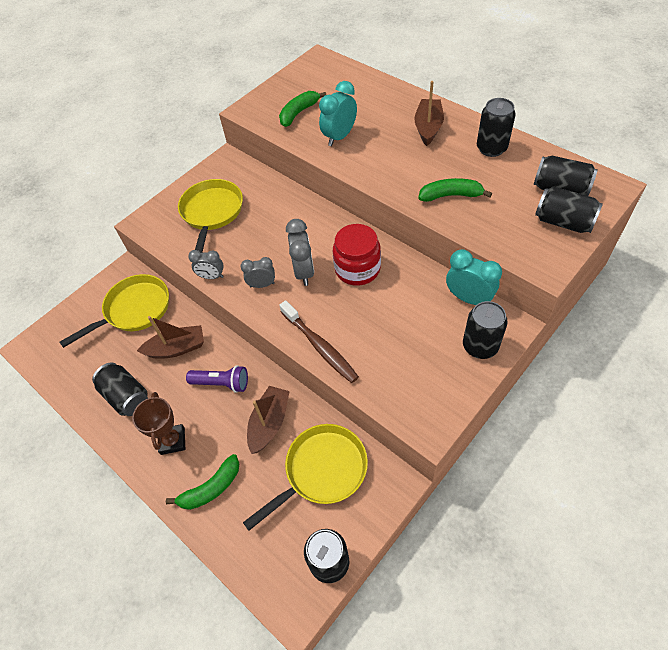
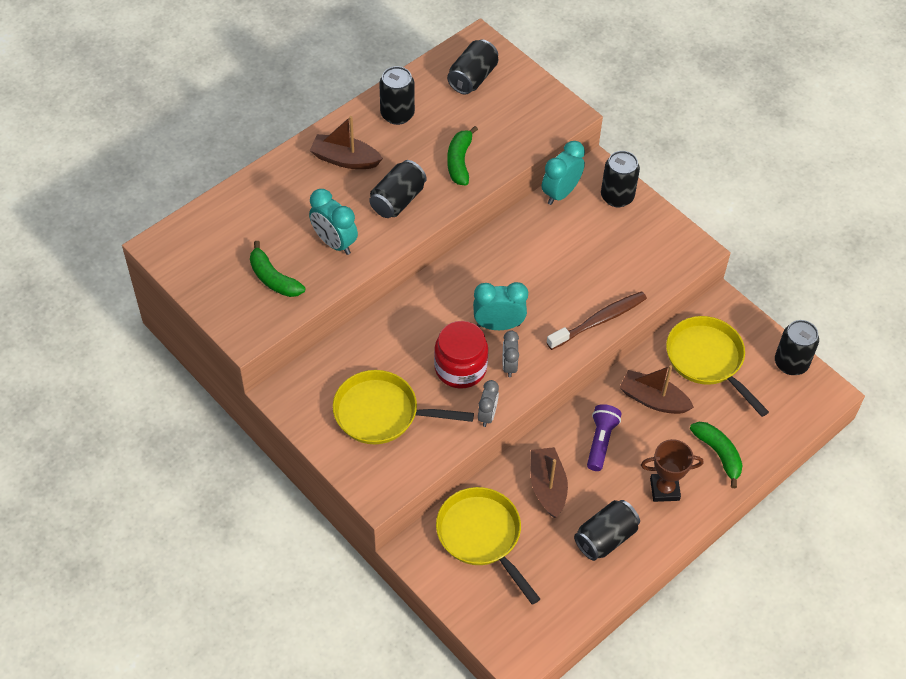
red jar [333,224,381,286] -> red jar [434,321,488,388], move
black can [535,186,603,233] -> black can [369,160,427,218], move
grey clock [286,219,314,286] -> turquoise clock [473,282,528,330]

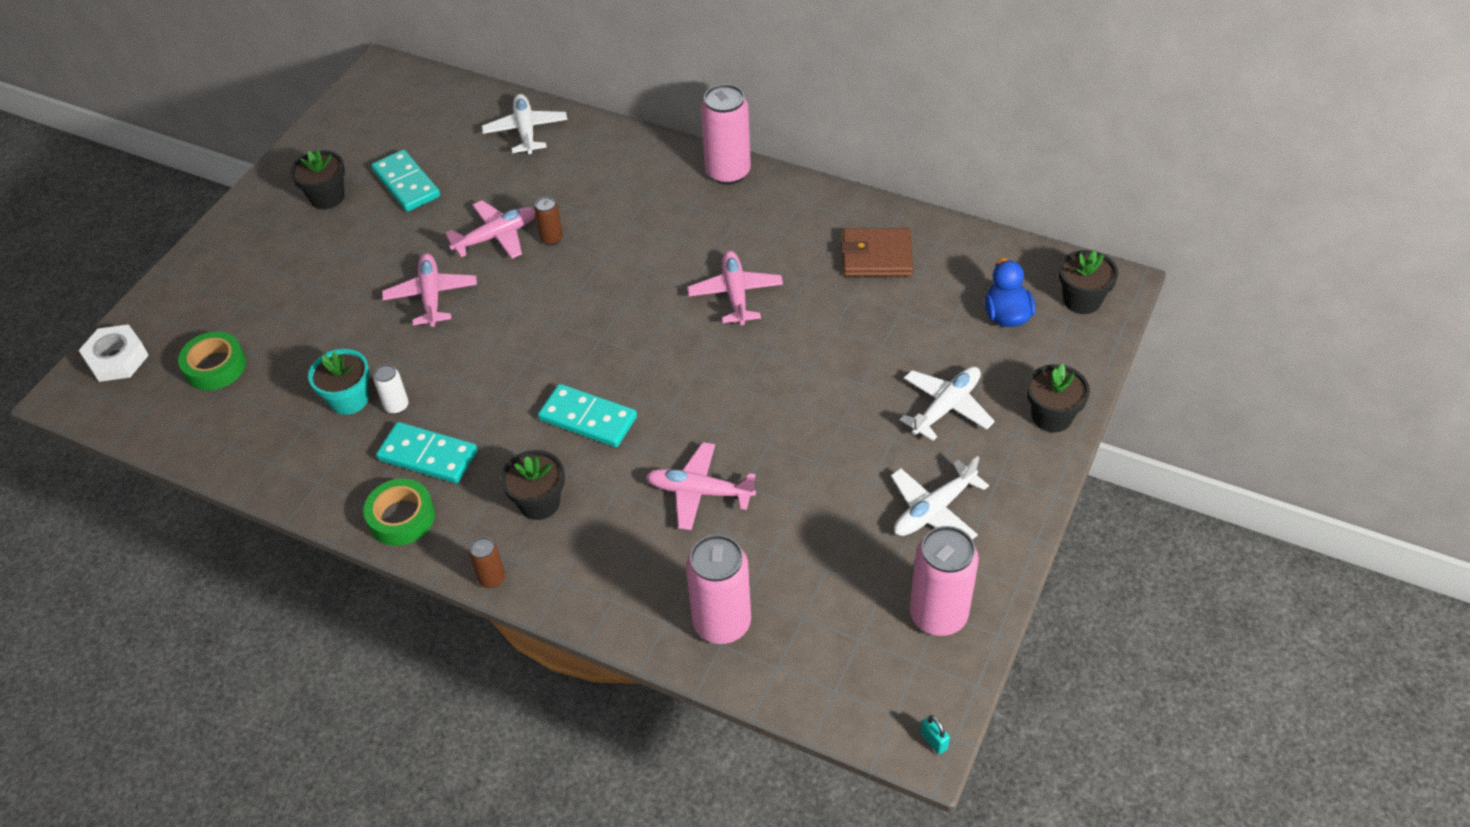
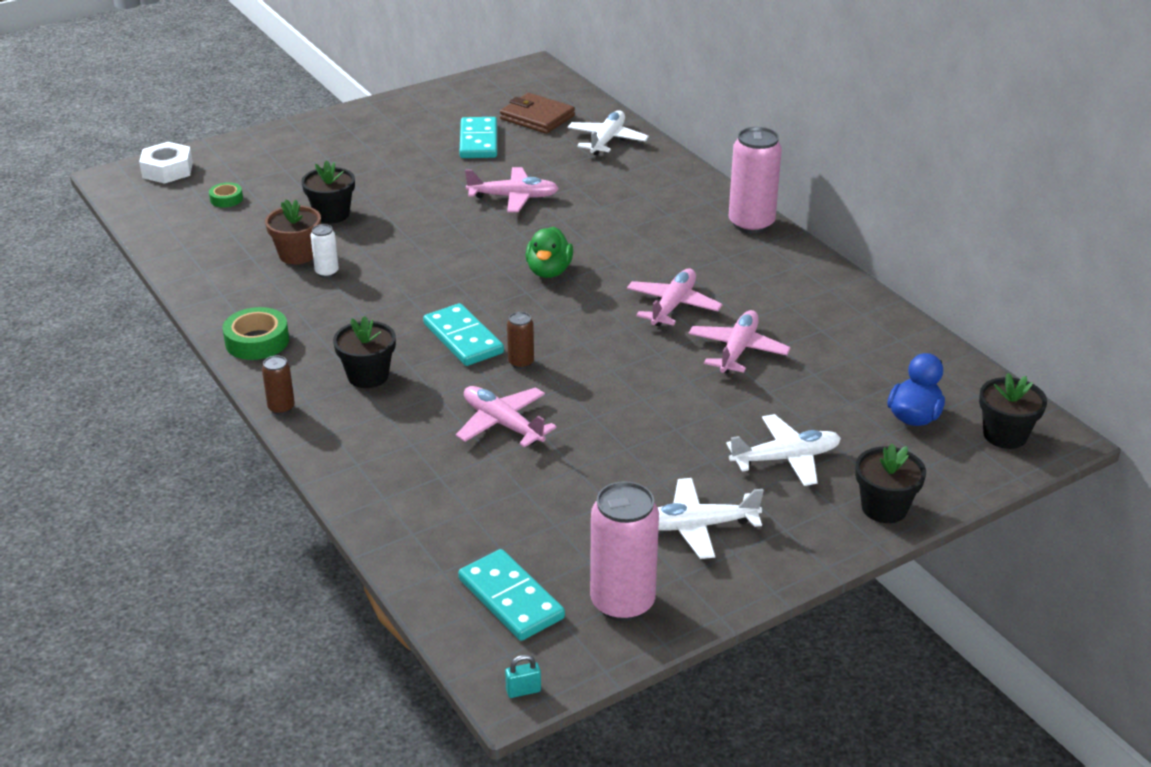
pink can [686,535,751,644] -> none
none -> green duck [525,227,573,278]
black flower pot [291,149,345,209] -> black flower pot [301,160,355,223], move
turquoise domino [376,422,478,483] -> turquoise domino [458,549,565,641], move
pink plane [382,253,477,327] -> pink plane [689,310,791,373], move
brown can [534,197,563,245] -> brown can [507,312,534,369], move
brown wallet [841,228,913,277] -> brown wallet [500,93,575,134], move
turquoise flower pot [308,349,370,415] -> brown flower pot [265,199,321,264]
turquoise padlock [920,715,950,754] -> turquoise padlock [505,654,541,698], 75 degrees clockwise
green tape [178,331,246,390] -> green tape [209,182,243,208], x0.59

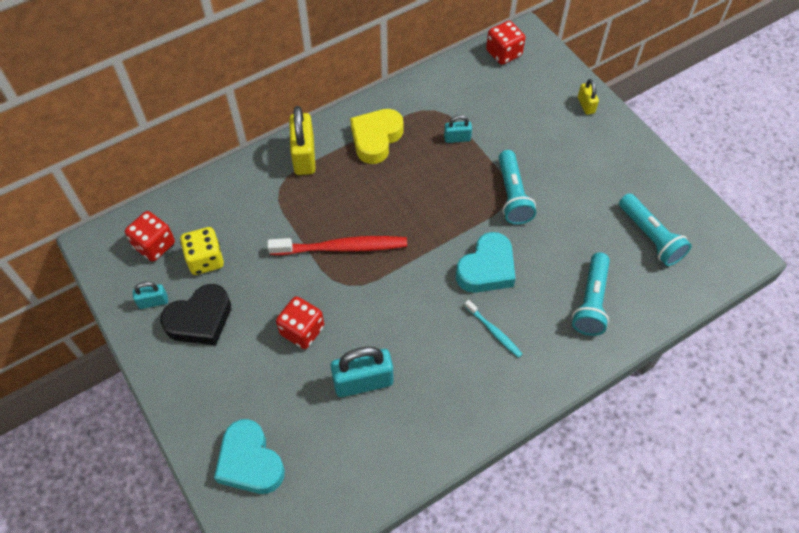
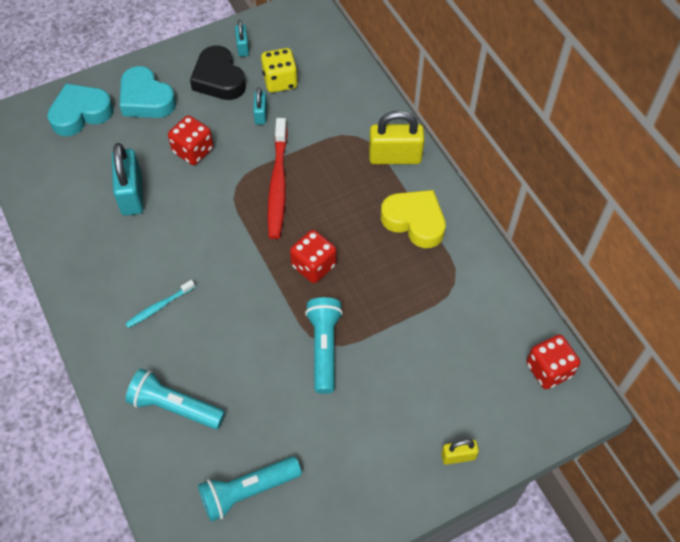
red dice [125,211,175,261] -> red dice [290,230,336,283], move
turquoise padlock [444,115,472,143] -> turquoise padlock [253,87,267,125], move
turquoise heart [456,232,516,293] -> turquoise heart [120,66,176,118], move
turquoise flashlight [499,150,536,225] -> turquoise flashlight [305,297,343,394], 90 degrees clockwise

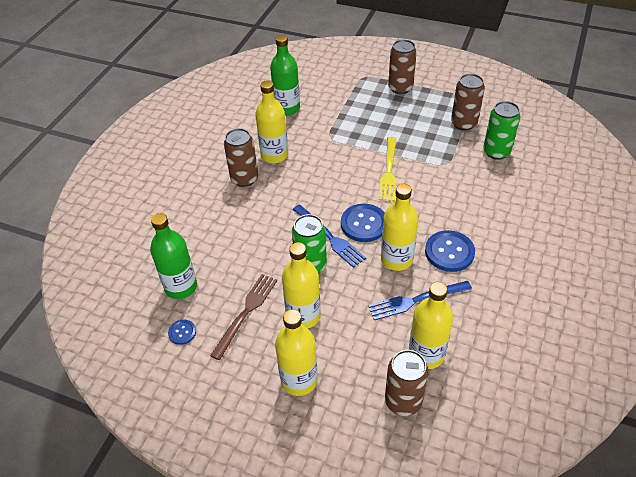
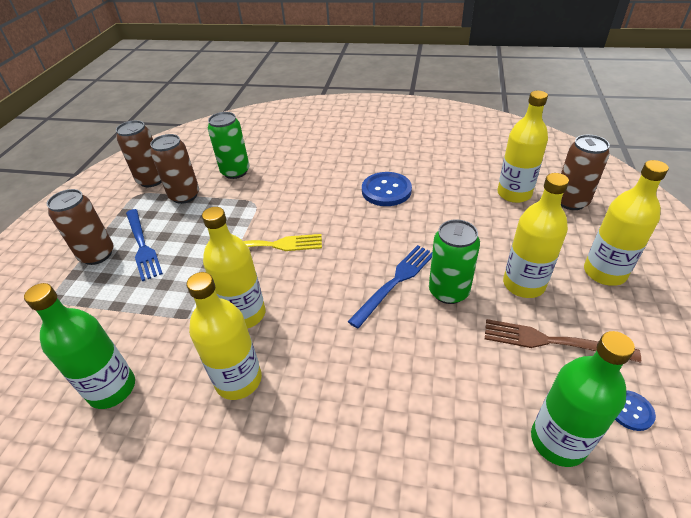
blue button [341,204,385,242] -> none
brown can [224,128,258,187] -> brown can [116,120,162,187], move
blue fork [368,281,472,320] -> blue fork [126,209,163,281], move
yellow bottle [381,184,418,271] -> yellow bottle [202,207,266,328], move

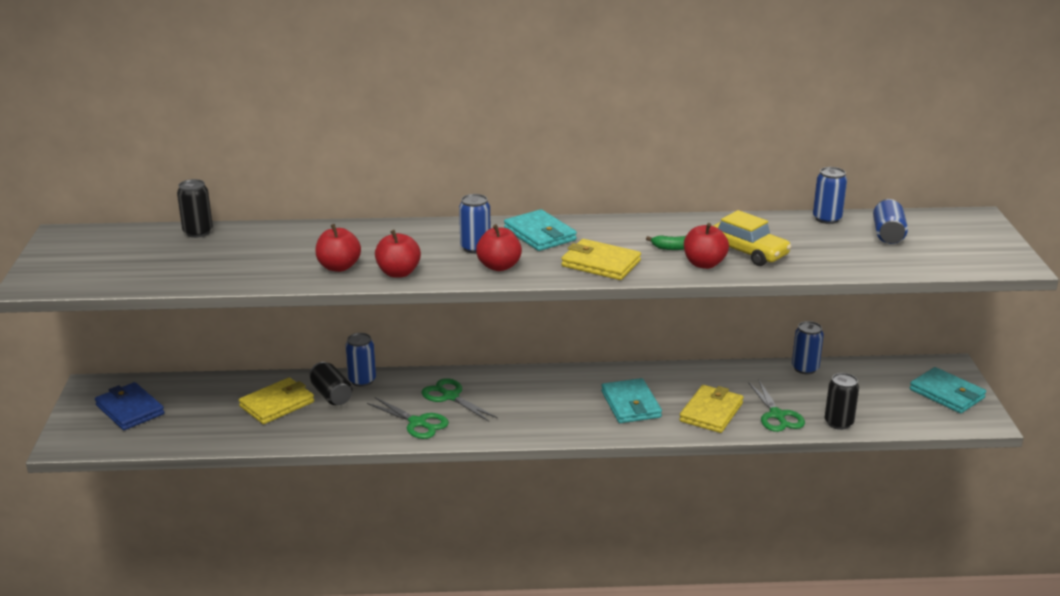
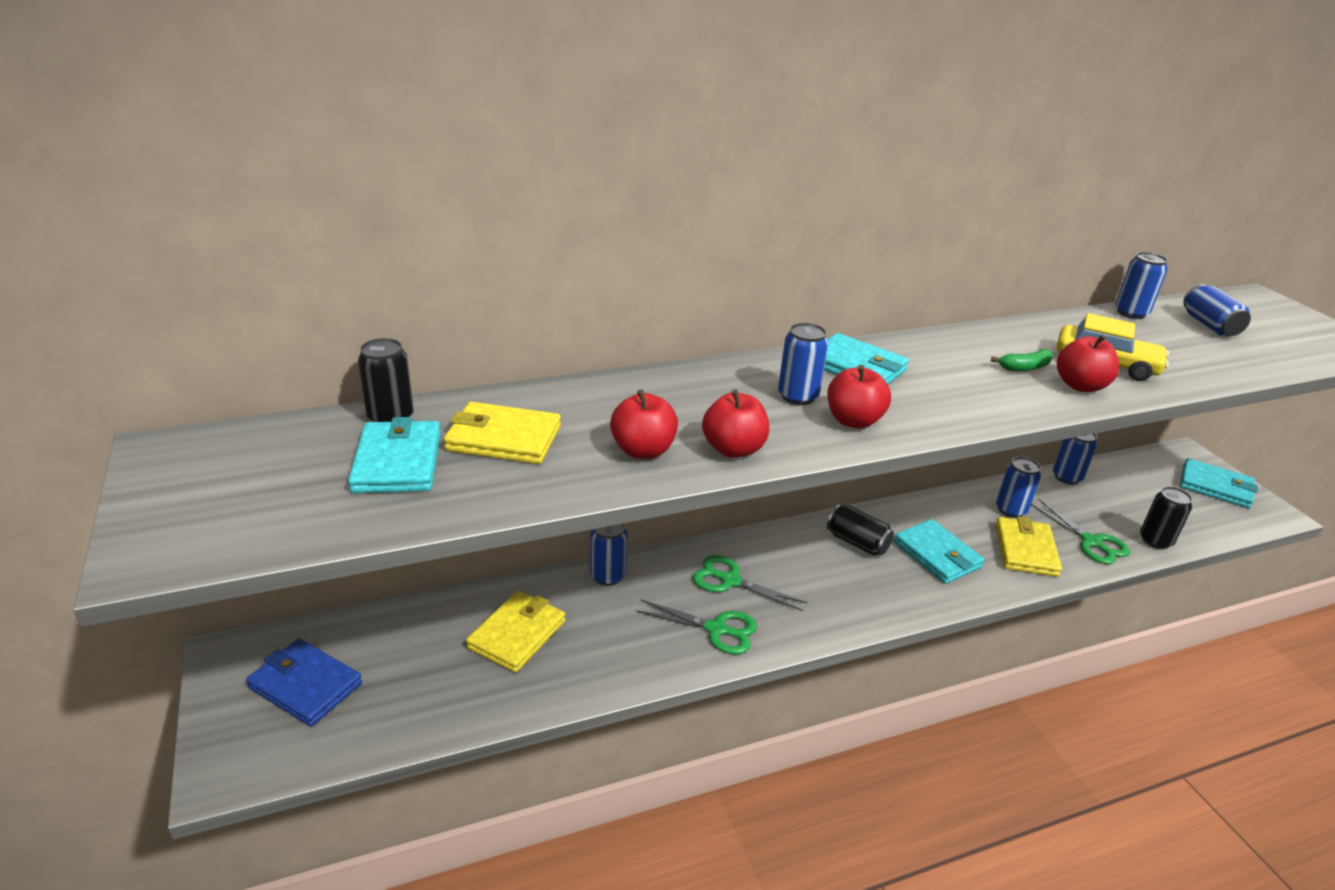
none -> turquoise wallet [348,417,441,493]
none -> blue can [996,457,1041,518]
black can [310,362,352,405] -> black can [827,504,894,556], move
yellow wallet [561,239,641,280] -> yellow wallet [444,402,561,464], move

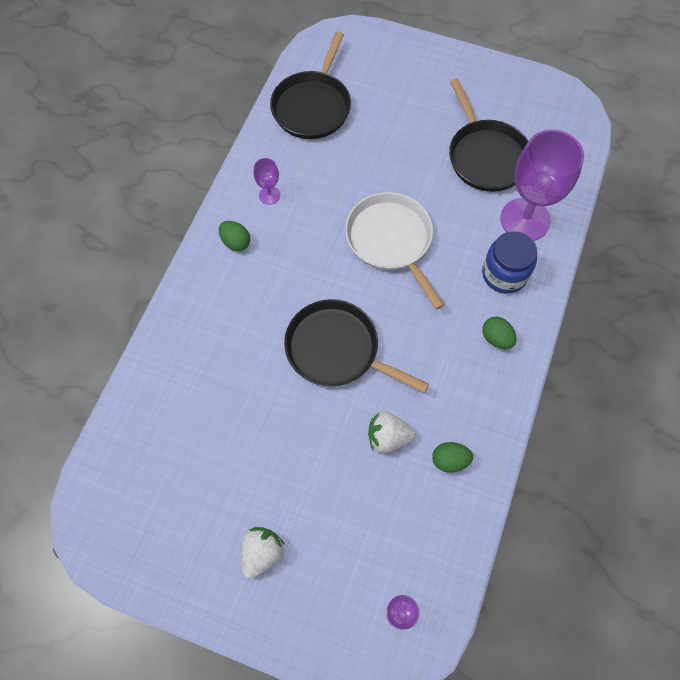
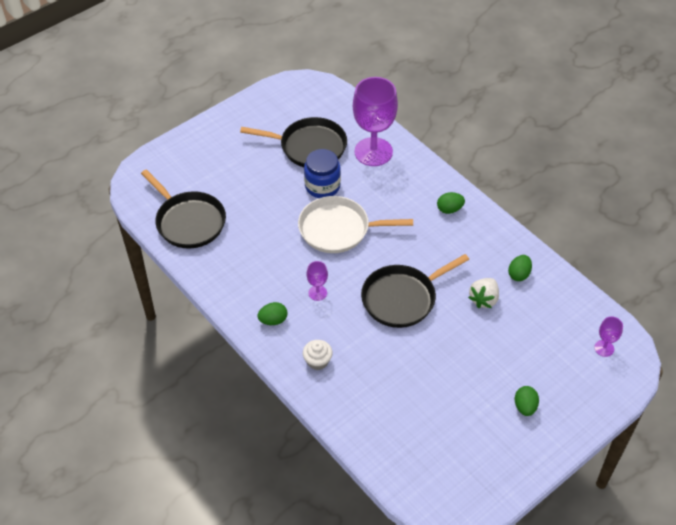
none -> white cupcake [303,340,333,370]
purple goblet [253,158,280,205] -> purple goblet [306,261,328,301], move
blue jar [482,231,537,294] -> blue jar [304,149,341,198], move
white strawberry [241,527,285,579] -> green egg [515,386,539,416]

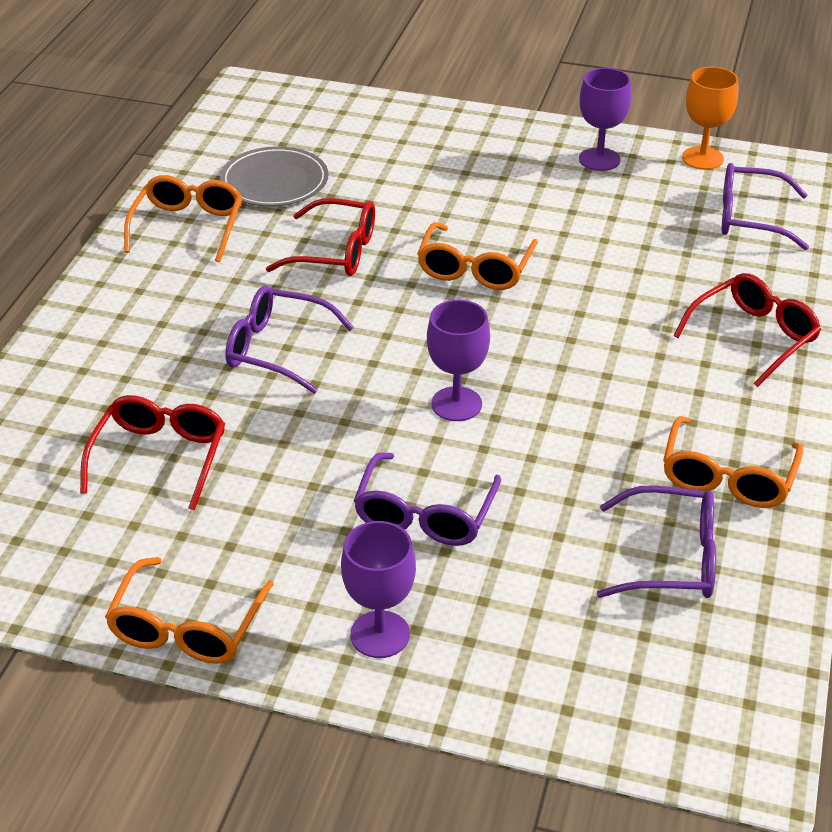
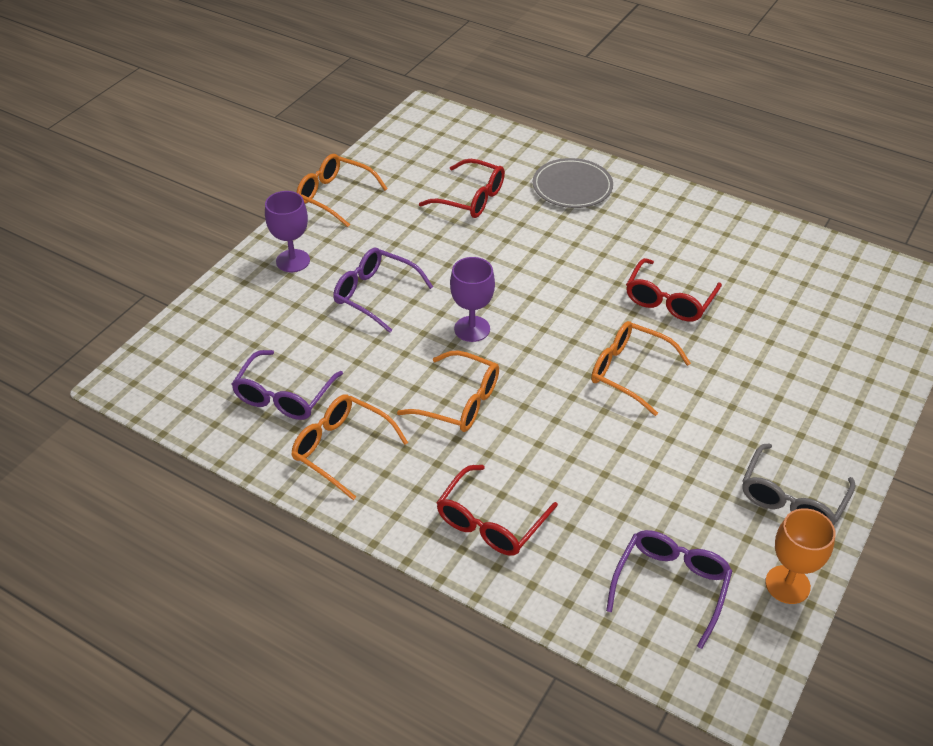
purple glasses [225,286,354,394] -> none
orange glasses [124,175,242,262] -> orange glasses [397,350,499,432], move
grey plate [220,146,328,207] -> grey plate [533,158,613,208], move
purple goblet [579,68,631,171] -> grey glasses [742,443,856,526]
red glasses [674,273,821,387] -> red glasses [436,465,558,556], 60 degrees clockwise

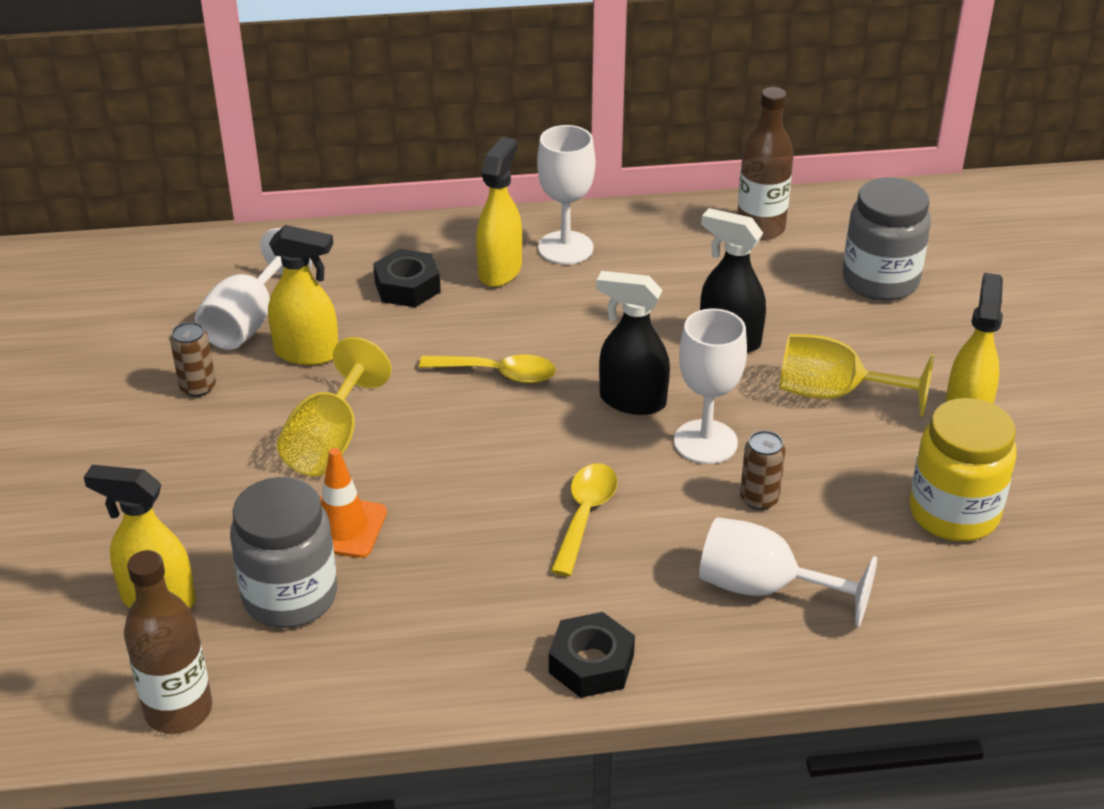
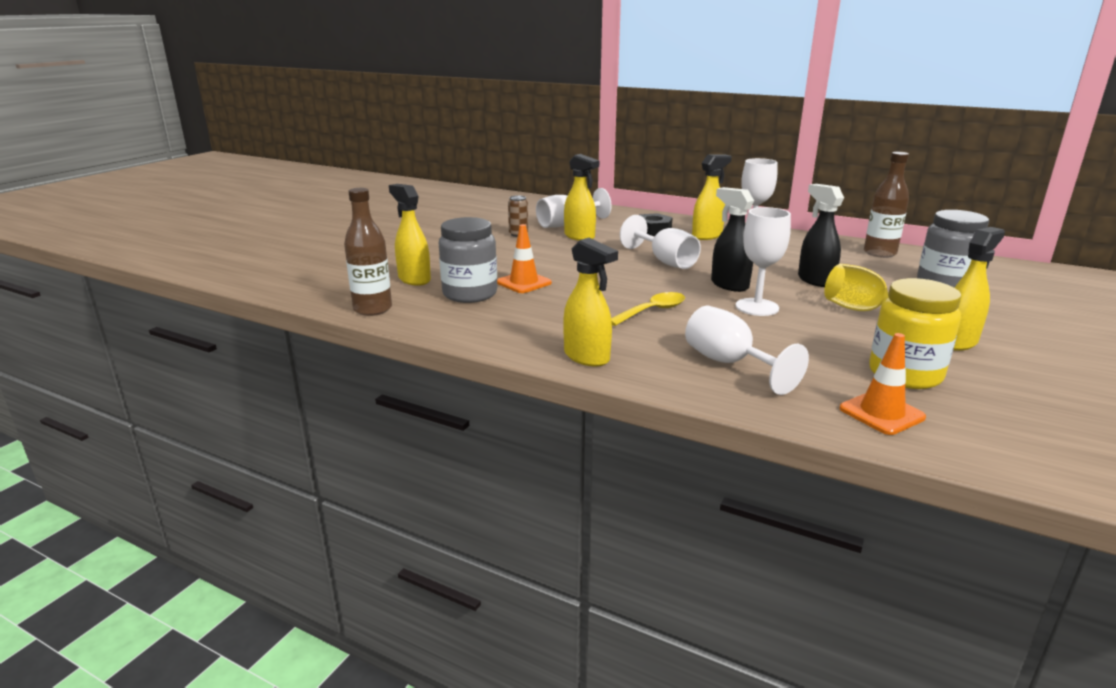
yellow goblet [277,337,392,476] -> none
brown can [740,431,786,510] -> none
none -> orange traffic cone [839,333,926,435]
yellow spoon [419,354,556,383] -> white goblet [620,215,701,269]
black nut [549,612,635,698] -> yellow spray bottle [563,238,618,367]

